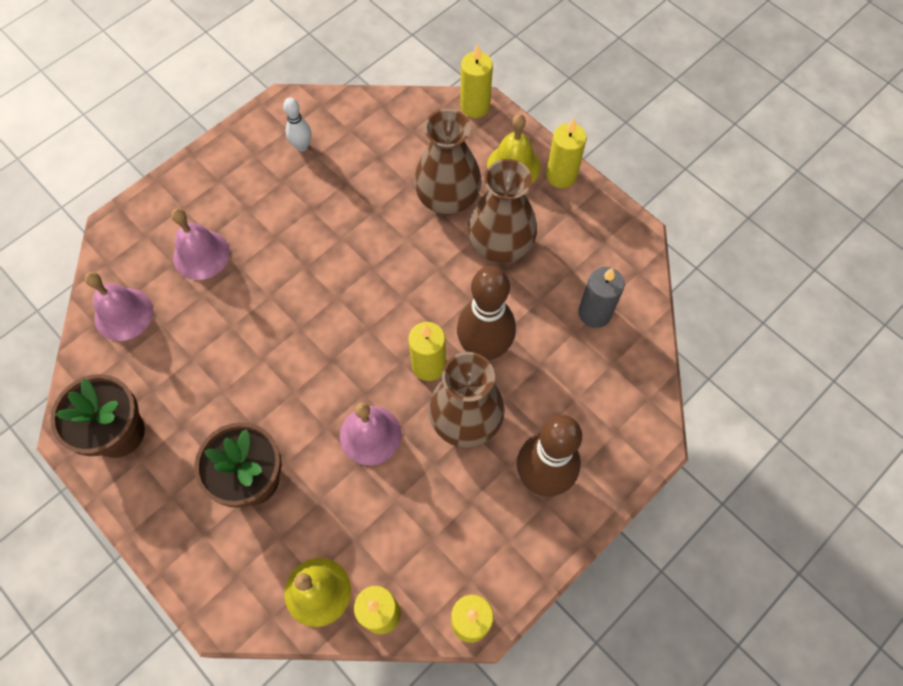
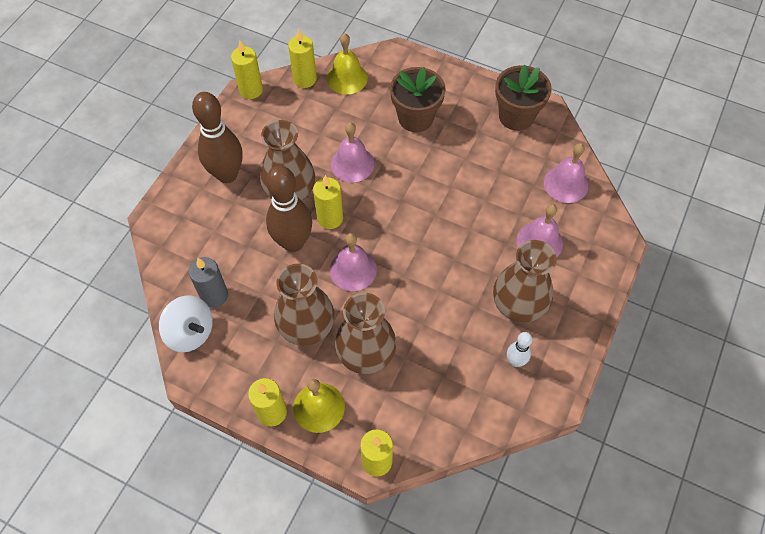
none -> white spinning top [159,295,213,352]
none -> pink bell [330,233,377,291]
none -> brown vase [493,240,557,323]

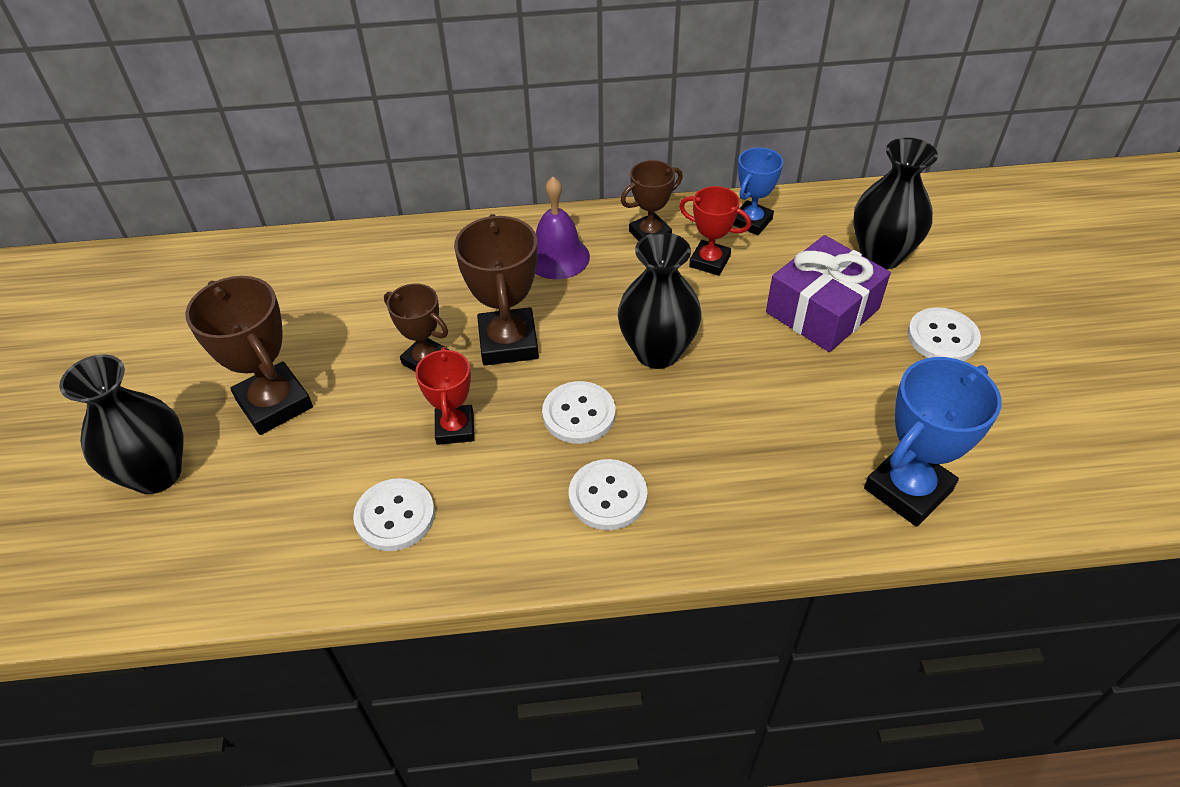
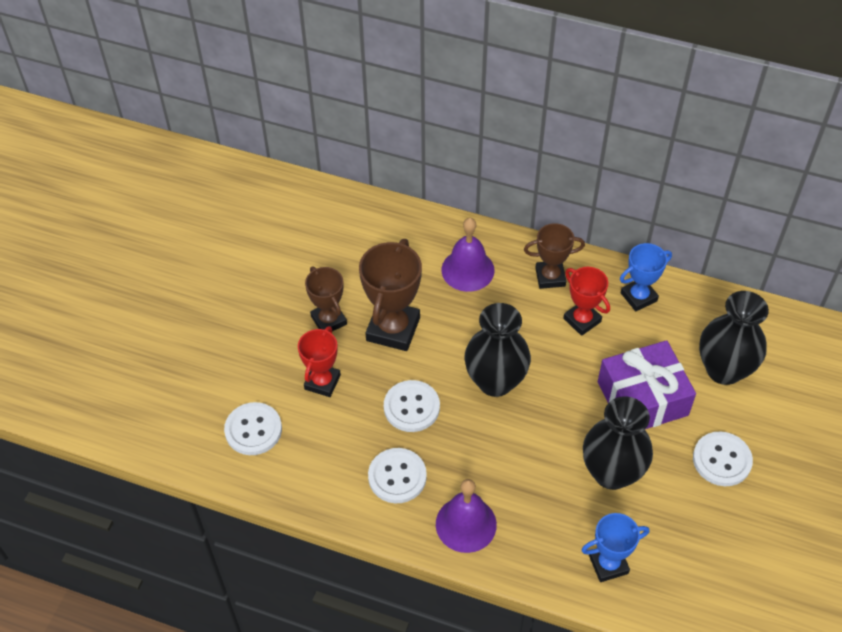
brown trophy [185,276,313,435] -> none
none -> purple bell [436,479,497,553]
black vase [59,355,183,494] -> black vase [583,396,653,490], move
blue trophy [864,357,1002,527] -> blue trophy [581,513,649,582], x0.63

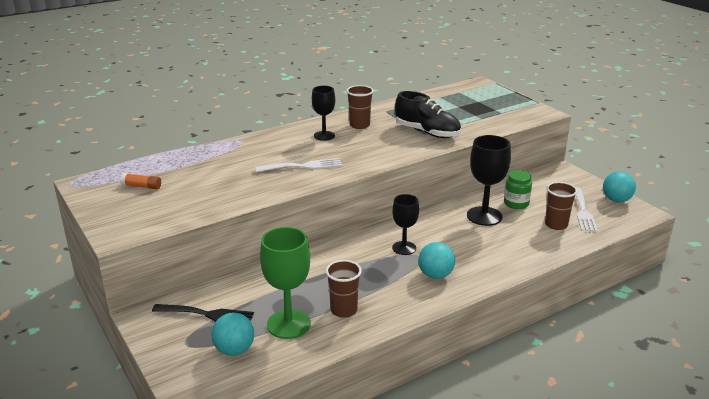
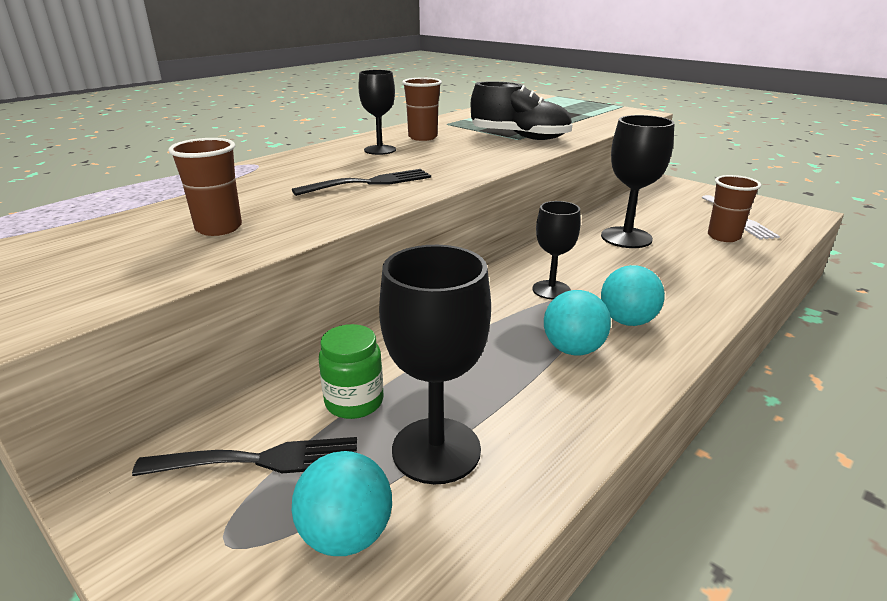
orange glue stick [120,173,161,189] -> none
brown cup [325,260,362,318] -> brown cup [168,138,242,236], move
green jar [504,170,532,209] -> green jar [319,324,384,419], move
turquoise ball [603,171,636,203] -> turquoise ball [544,290,611,355], move
white fork [255,158,342,172] -> black fork [292,169,431,196]
green goblet [260,227,311,339] -> black goblet [379,245,491,484]

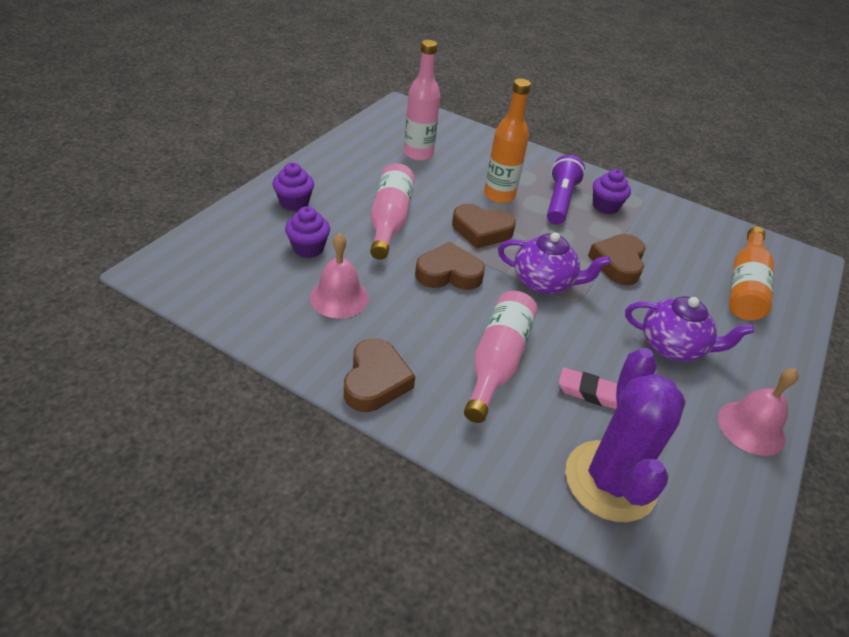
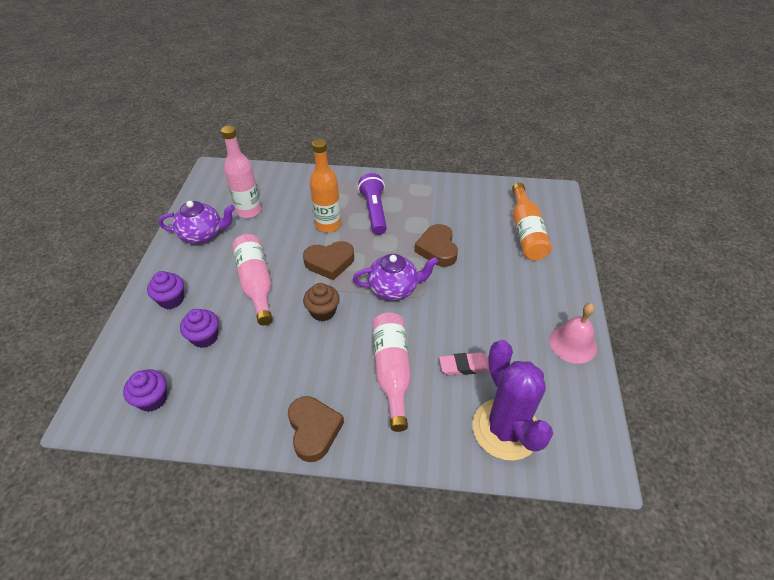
pink bell [310,233,369,318] -> none
purple cupcake [593,169,631,214] -> purple cupcake [123,369,167,412], move
purple teapot [625,296,754,361] -> purple teapot [159,201,235,244], move
brown heart [415,241,485,290] -> brown cupcake [303,283,340,321]

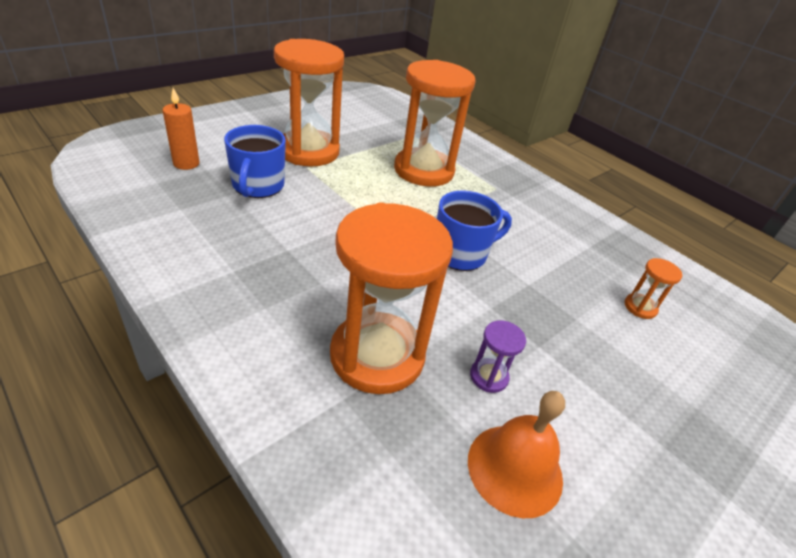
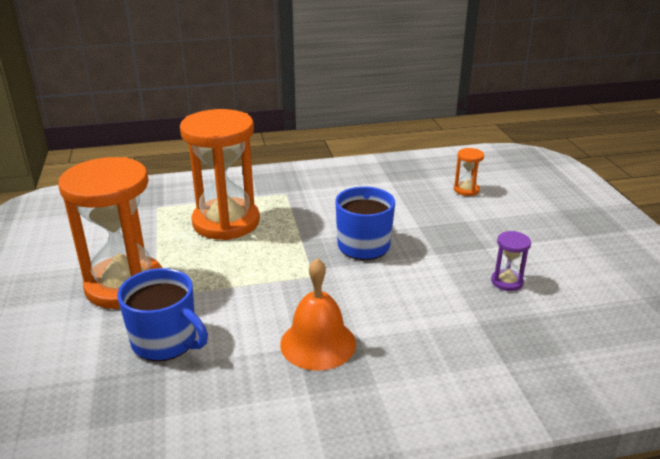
orange candle [163,88,200,170] -> none
orange hourglass [330,202,453,394] -> none
orange bell [468,391,565,518] -> orange bell [280,258,356,371], move

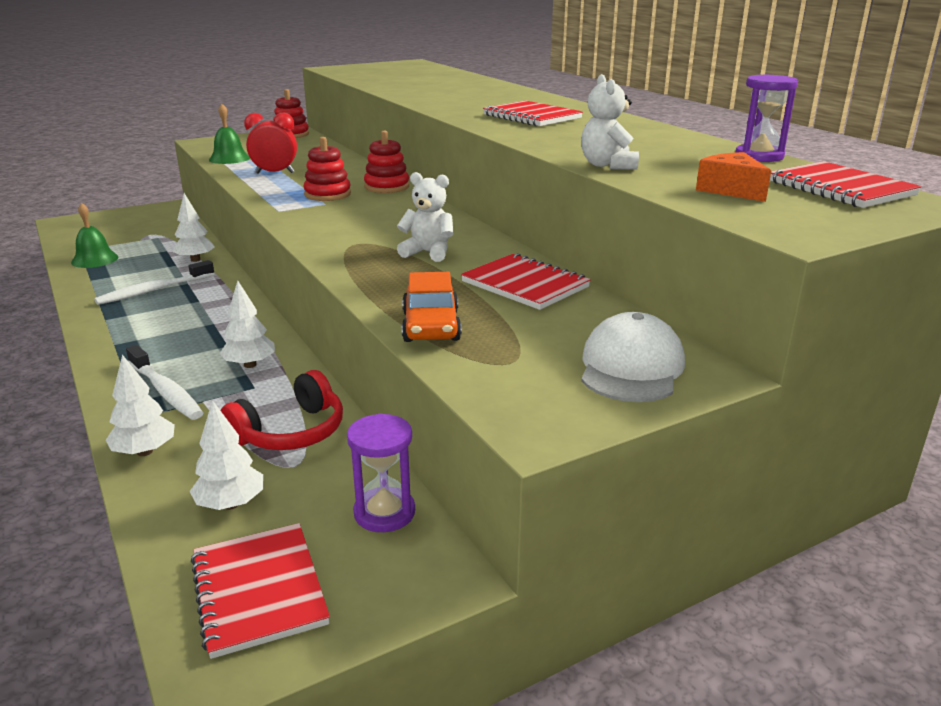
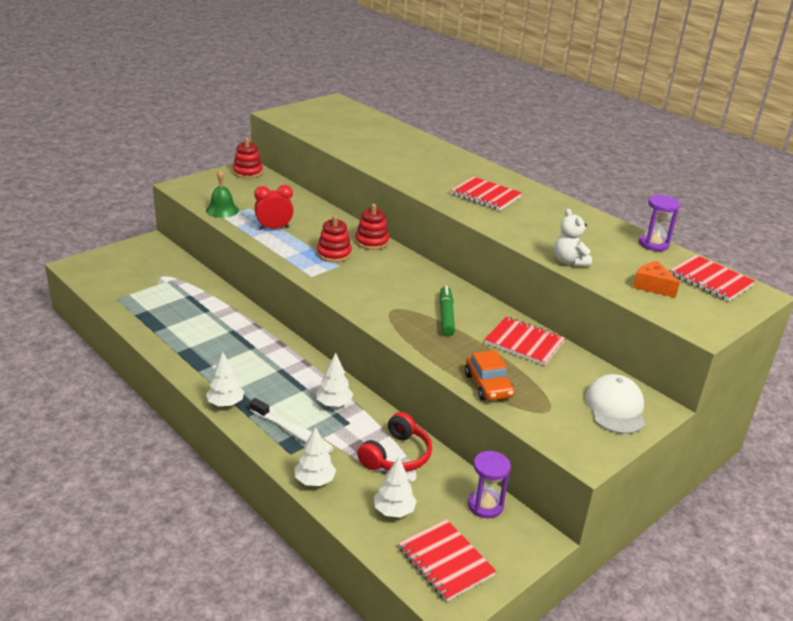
green bell [71,203,118,268] -> none
white toothbrush [94,260,214,305] -> none
white tree [172,193,215,262] -> white tree [206,352,244,406], move
white teddy bear [397,172,453,262] -> green marker [439,286,455,336]

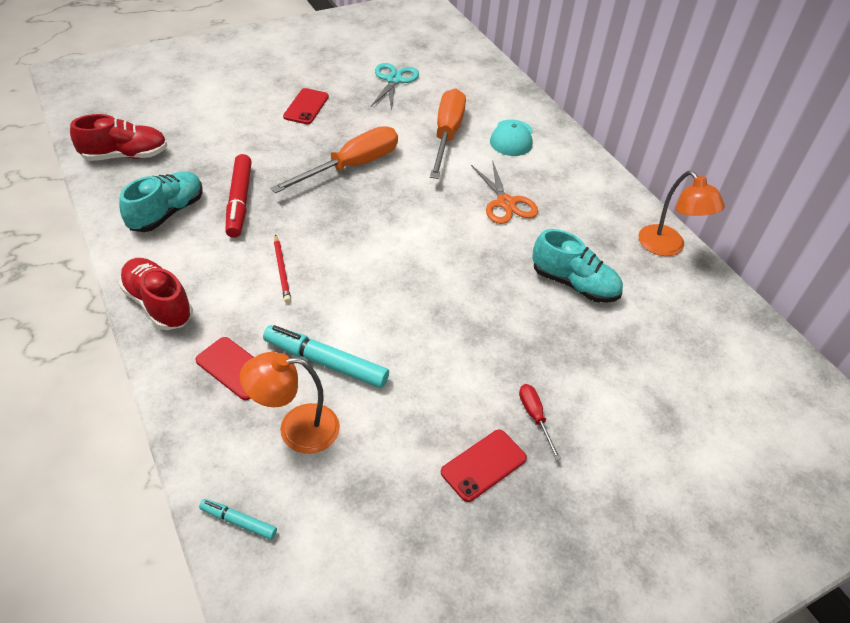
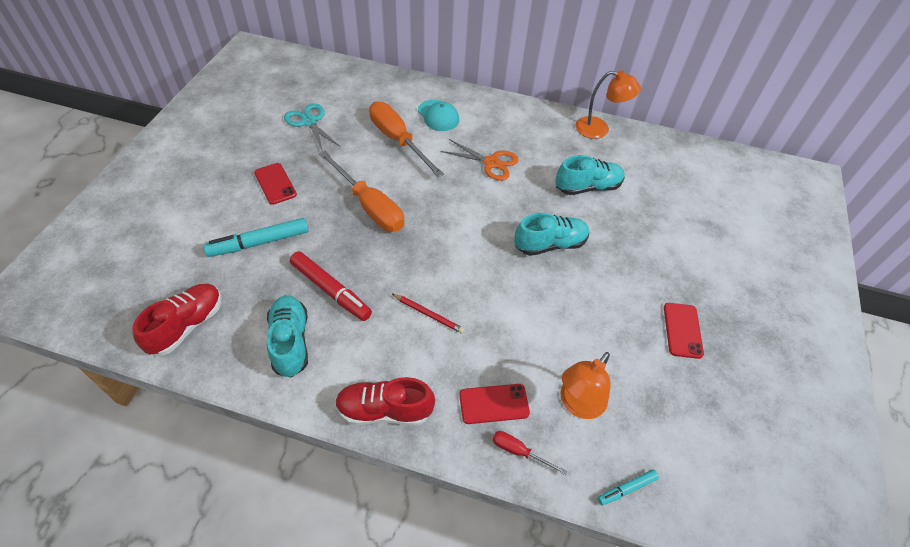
none -> turquoise shoe [514,213,589,256]
turquoise marker [263,325,389,388] -> turquoise marker [203,218,309,257], move
red screwdriver [519,384,561,460] -> red screwdriver [492,431,567,475], move
orange screwdriver [270,126,398,193] -> orange screwdriver [319,151,405,232], 135 degrees clockwise

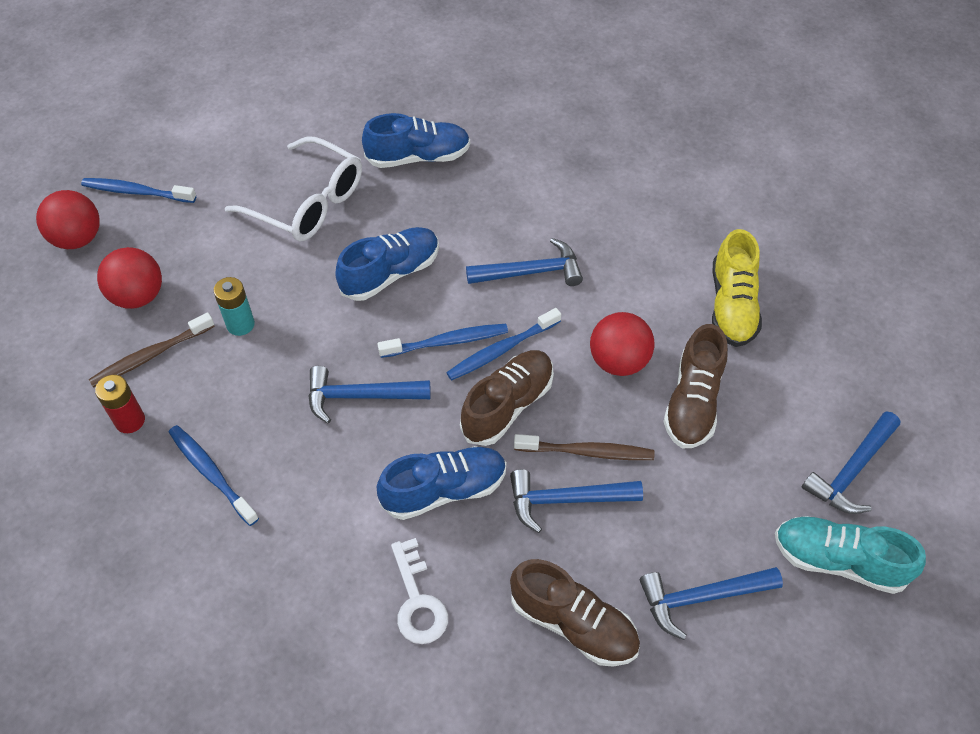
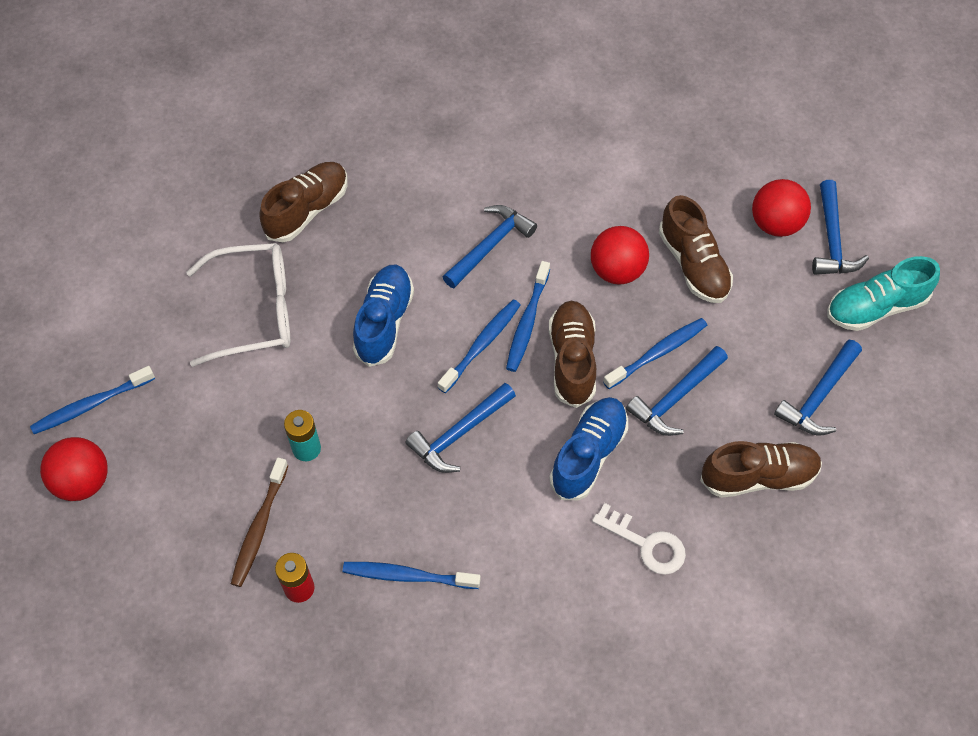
yellow shoe [712,229,762,347] -> none
red ball [97,247,162,309] -> red ball [752,179,811,237], move
blue shoe [362,113,470,168] -> brown shoe [259,162,347,242]
brown toothbrush [514,434,654,460] -> blue toothbrush [603,318,707,389]

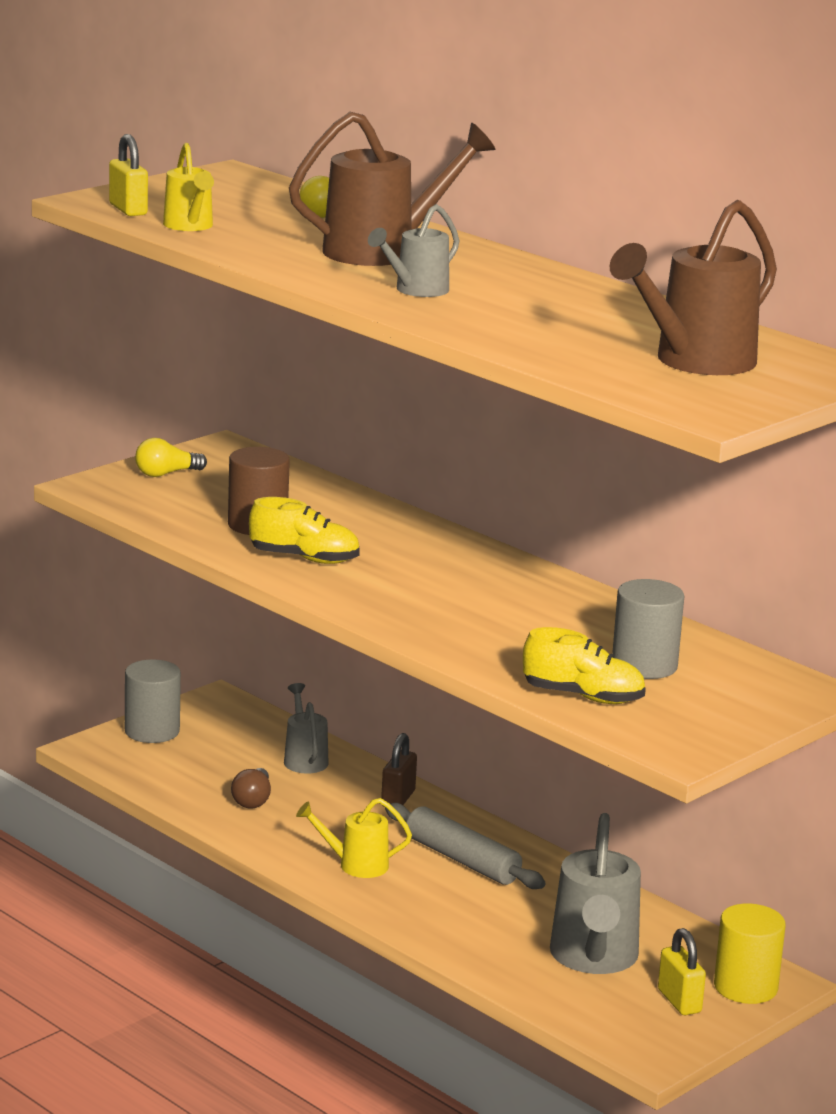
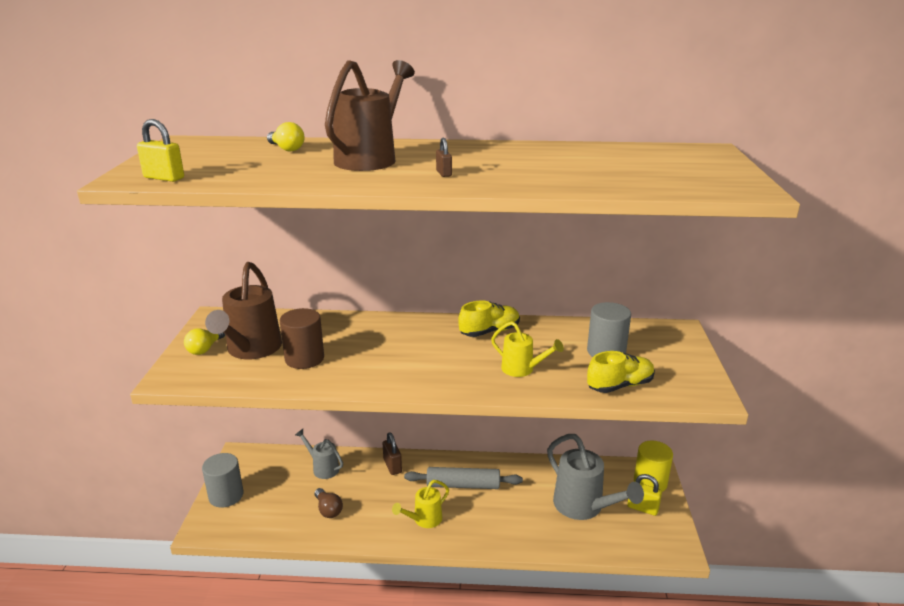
yellow watering can [163,143,214,231] -> yellow watering can [491,321,564,377], move
yellow shoe [249,497,360,564] -> yellow shoe [458,300,520,337], move
brown watering can [610,200,777,375] -> brown watering can [205,262,282,359], move
grey watering can [368,204,460,297] -> brown padlock [436,138,452,177]

